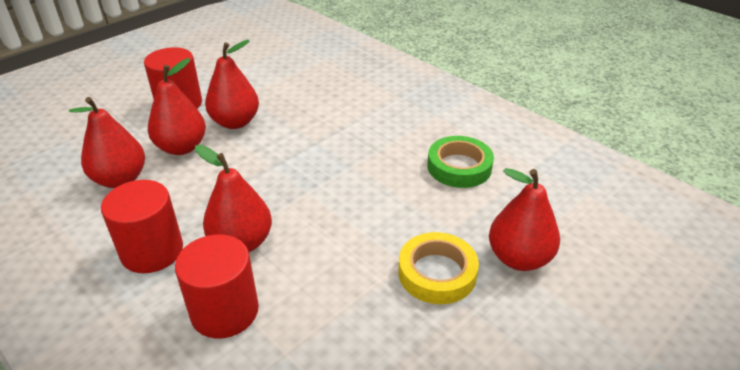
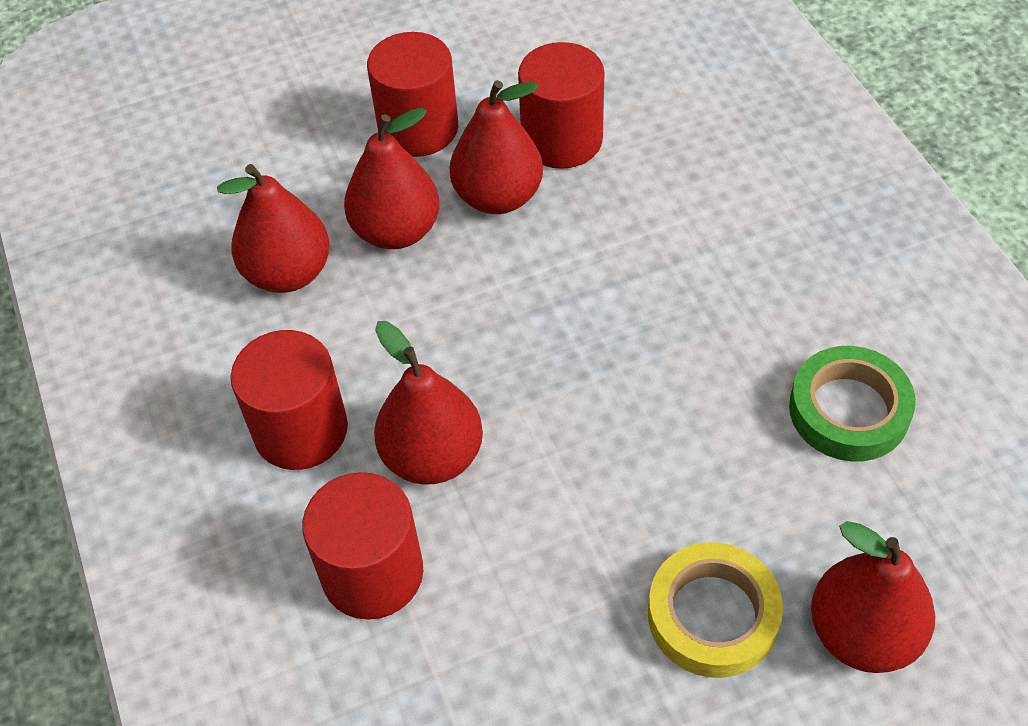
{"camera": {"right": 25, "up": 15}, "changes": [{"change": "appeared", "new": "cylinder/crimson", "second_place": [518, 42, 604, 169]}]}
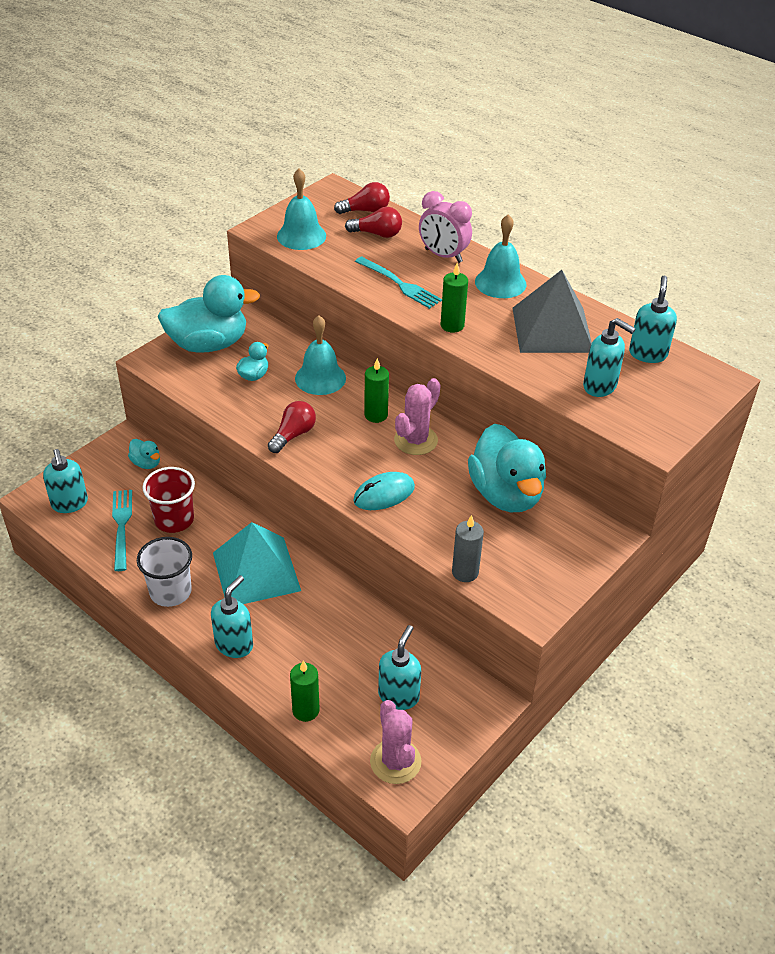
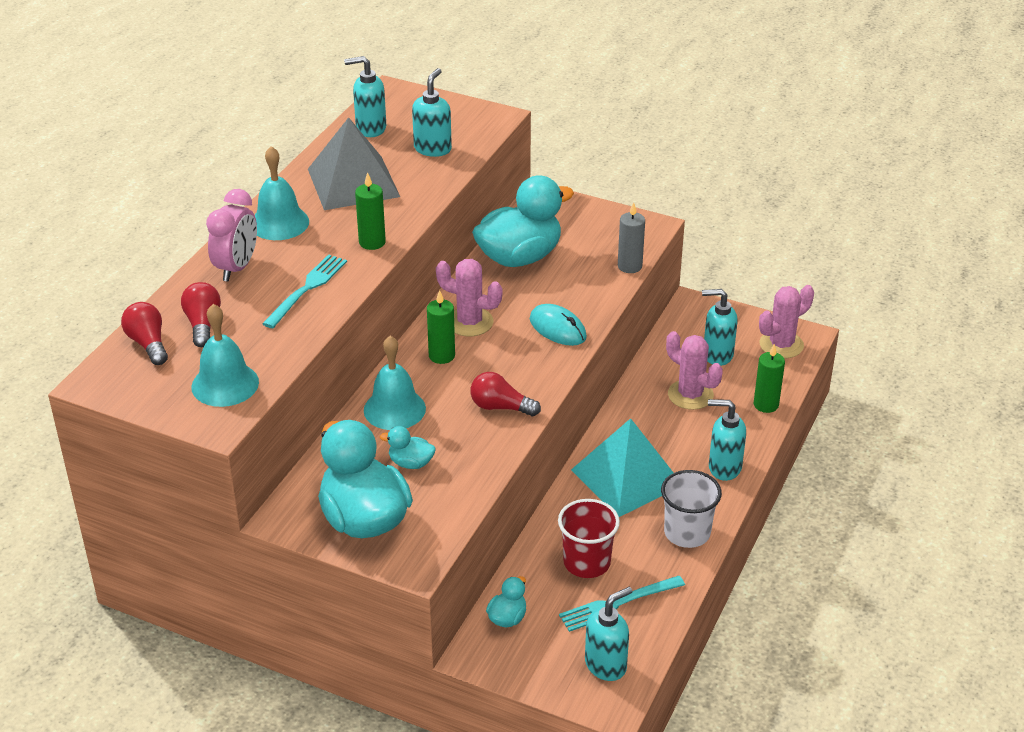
{"camera": {"right": -105, "up": -5}, "changes": [{"change": "appeared", "new": "prickly plant/rosy", "second_place": [666, 331, 723, 410]}]}
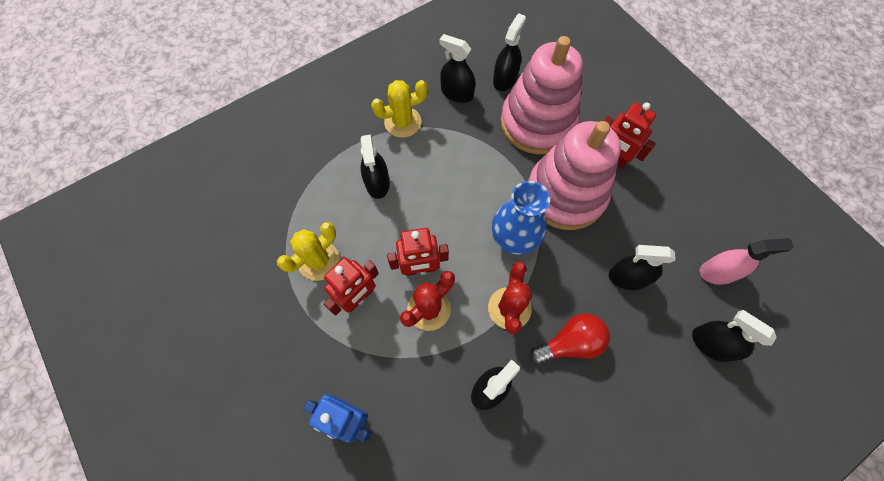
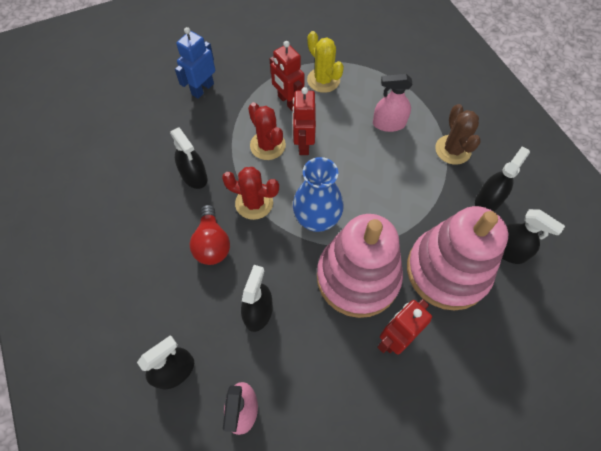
{"camera": {"right": 100, "up": -5}, "changes": [{"change": "colour", "old": "spray cleaner/black", "new": "spray cleaner/rosy", "first_place": [361, 135, 390, 199], "second_place": [373, 74, 413, 132]}, {"change": "colour", "old": "prickly plant/yellow", "new": "prickly plant/dark brown", "first_place": [371, 80, 428, 138], "second_place": [435, 104, 481, 165]}]}
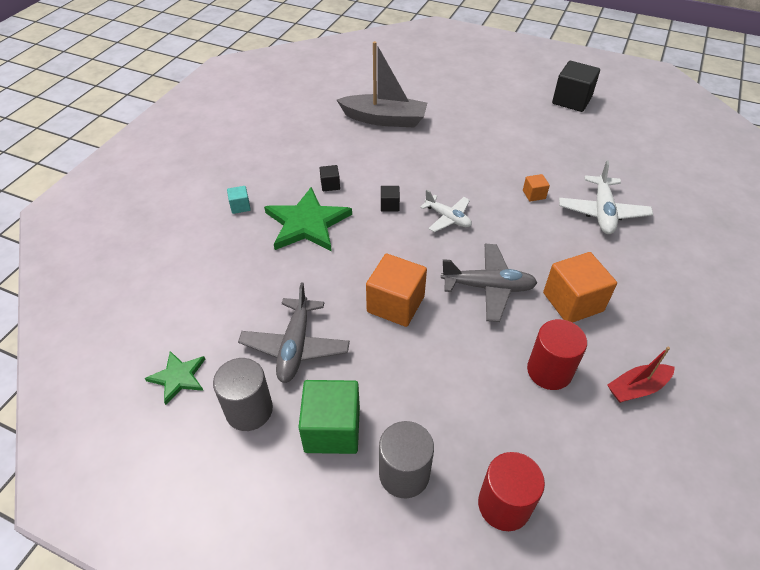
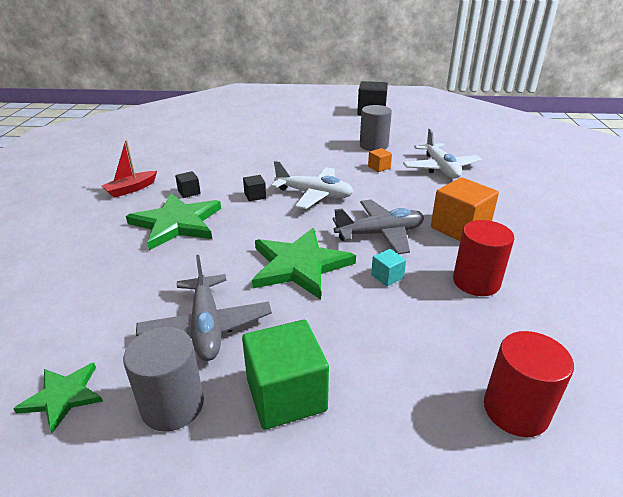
{"camera": {"right": -20, "up": -15}, "changes": [{"change": "relocated", "old": "cube/teal", "first_place": [227, 186, 251, 214], "second_place": [371, 249, 406, 286]}, {"change": "missing", "old": "toy boat/ash-grey", "first_place": [337, 41, 427, 128]}, {"change": "exchanged", "old": "cube/orange", "new": "star shape/emerald", "first_place": [366, 254, 427, 327], "second_place": [252, 228, 356, 300]}, {"change": "relocated", "old": "cylinder/ash-grey", "first_place": [379, 421, 434, 499], "second_place": [360, 105, 392, 151]}, {"change": "size", "old": "aeroplane/white", "first_place": [420, 190, 472, 232], "second_place": [271, 160, 354, 209], "factor": 1.51}, {"change": "relocated", "old": "toy boat/crimson", "first_place": [607, 347, 675, 403], "second_place": [101, 140, 157, 198]}]}
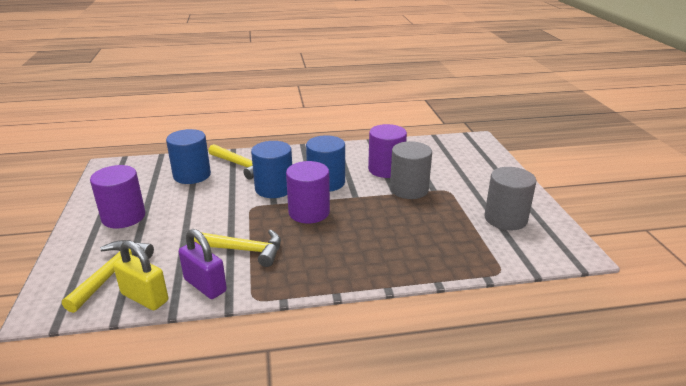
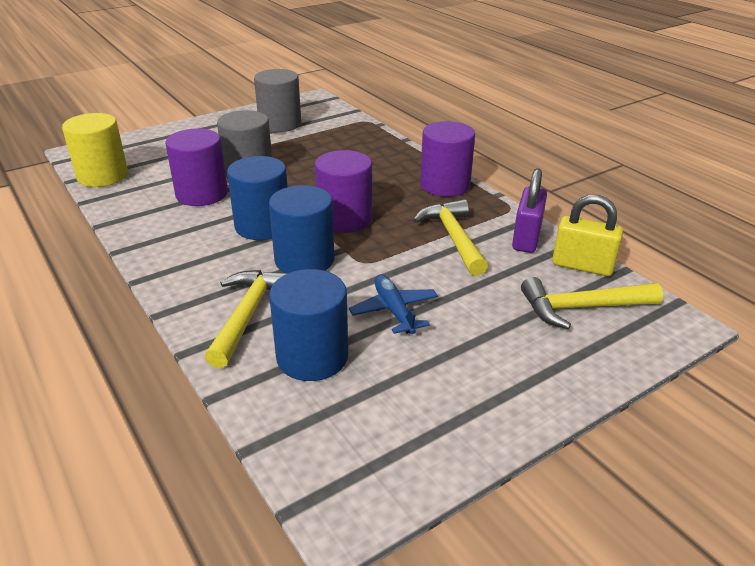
{"camera": {"right": -115, "up": 5}, "changes": [{"change": "relocated", "old": "cylinder/royal purple", "first_place": [90, 165, 145, 228], "second_place": [420, 121, 475, 197]}, {"change": "spun", "old": "padlock/yellow", "first_place": [113, 240, 168, 310], "second_place": [552, 195, 623, 276], "degrees": -75}, {"change": "appeared", "new": "cylinder/yellow", "second_place": [62, 113, 128, 187]}, {"change": "appeared", "new": "aeroplane/cobalt", "second_place": [349, 274, 438, 334]}]}
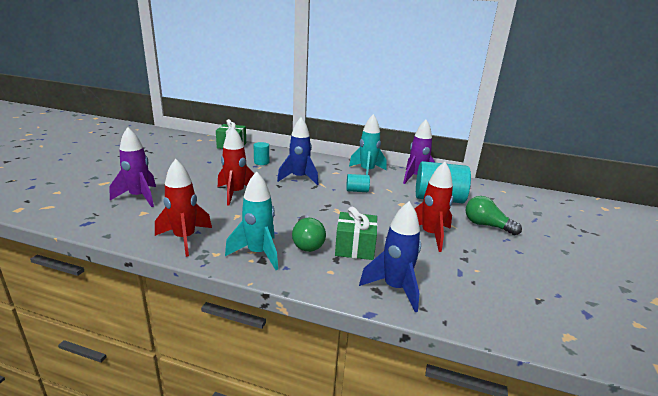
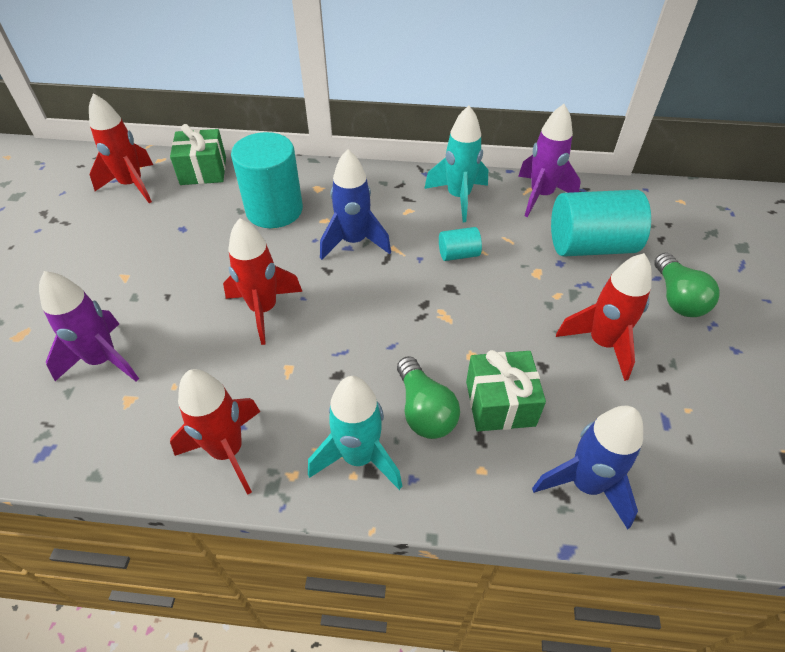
{"camera": {"right": -10, "up": 25}, "changes": [{"change": "size", "old": "cylinder/teal", "first_place": [254, 142, 269, 165], "second_place": [231, 132, 303, 228], "factor": 2.11}, {"change": "spun", "old": "light bulb/emerald", "first_place": [465, 196, 522, 235], "second_place": [654, 253, 720, 317], "degrees": -120}, {"change": "appeared", "new": "rocket/crimson", "second_place": [89, 93, 153, 203]}]}
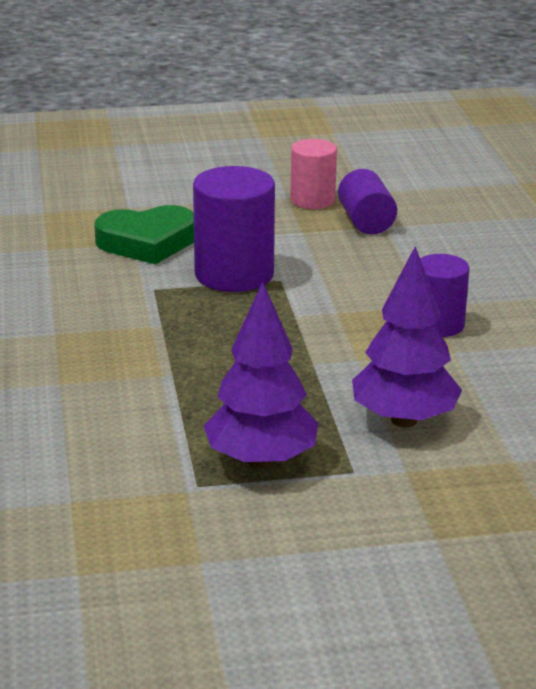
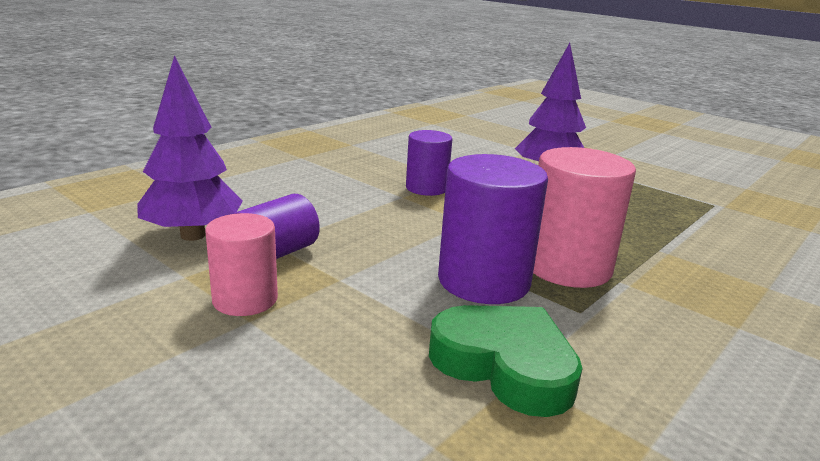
{"camera": {"right": -130, "up": -5}, "changes": [{"change": "relocated", "old": "toy tree/royal purple", "first_place": [204, 282, 318, 469], "second_place": [137, 55, 242, 241]}, {"change": "appeared", "new": "cylinder/rosy", "second_place": [533, 147, 636, 288]}]}
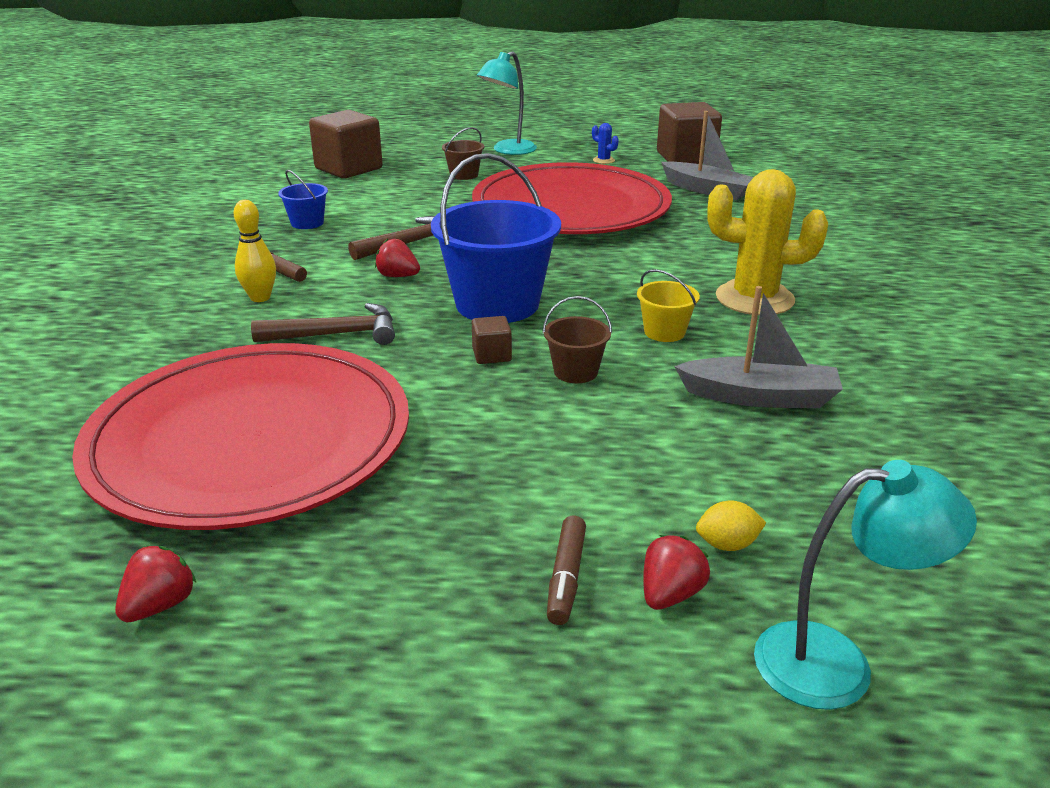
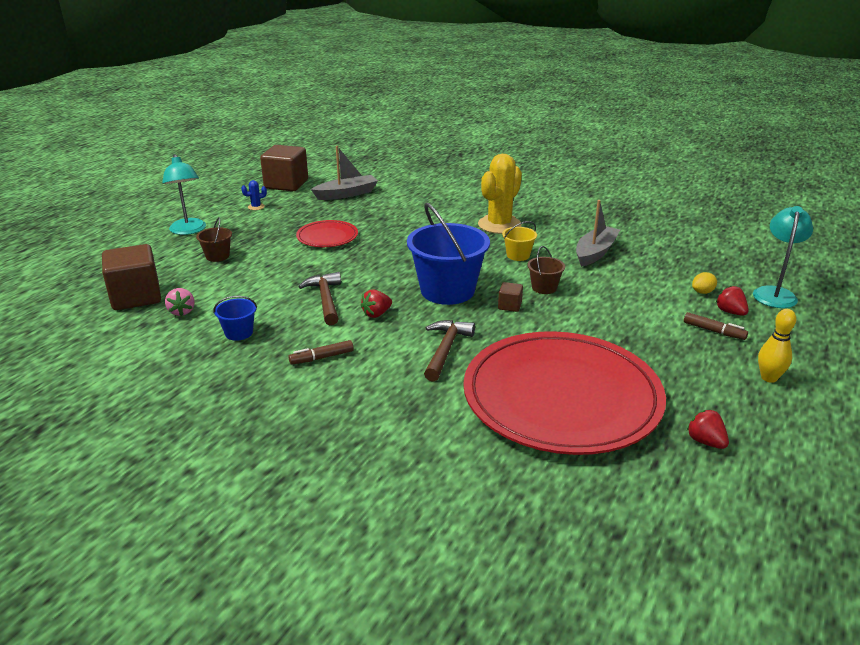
{"camera": {"right": -65, "up": 0}, "changes": [{"change": "relocated", "old": "skittle/yellow", "first_place": [234, 200, 276, 302], "second_place": [758, 309, 796, 383]}, {"change": "size", "old": "dinner plate/crimson", "first_place": [472, 162, 672, 234], "second_place": [296, 220, 358, 247], "factor": 0.44}, {"change": "spun", "old": "toy lemon/yellow", "first_place": [696, 501, 767, 551], "second_place": [692, 272, 717, 294], "degrees": 45}, {"change": "appeared", "new": "strawberry/rosy", "second_place": [165, 288, 194, 316]}]}
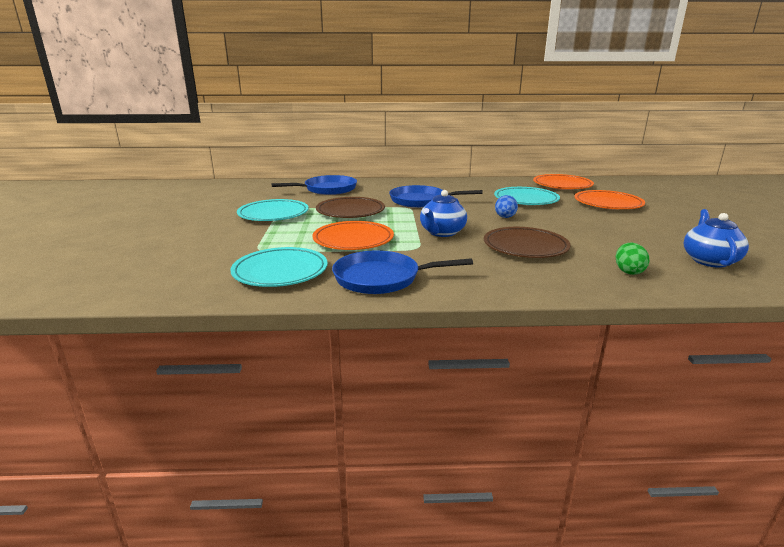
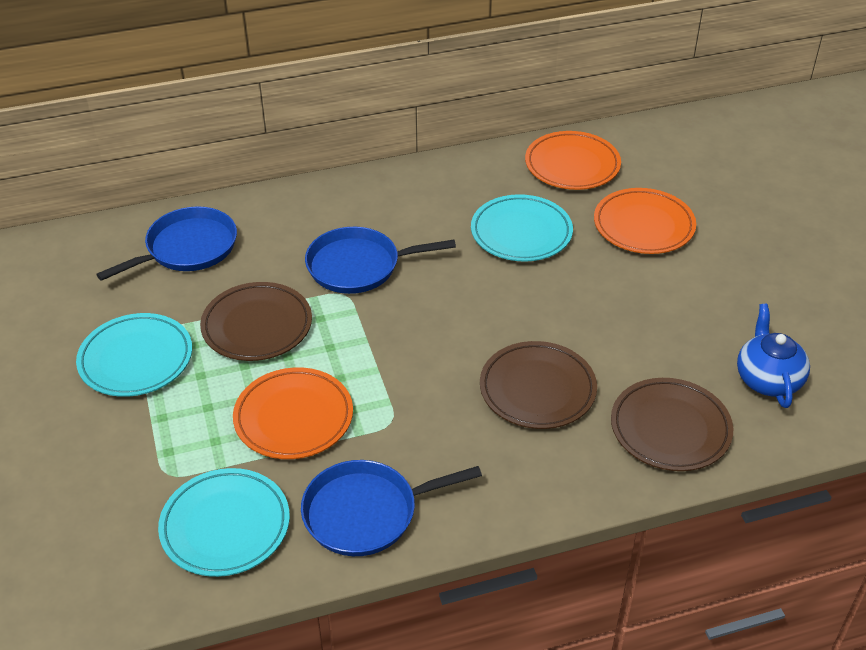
{"camera": {"right": -15, "up": 20}, "changes": [{"change": "missing", "old": "tea pot/cobalt", "first_place": [420, 190, 467, 237]}, {"change": "missing", "old": "egg/cobalt", "first_place": [495, 195, 518, 218]}, {"change": "exchanged", "old": "egg/emerald", "new": "dinner plate/dark brown", "first_place": [616, 242, 650, 275], "second_place": [611, 378, 733, 471]}]}
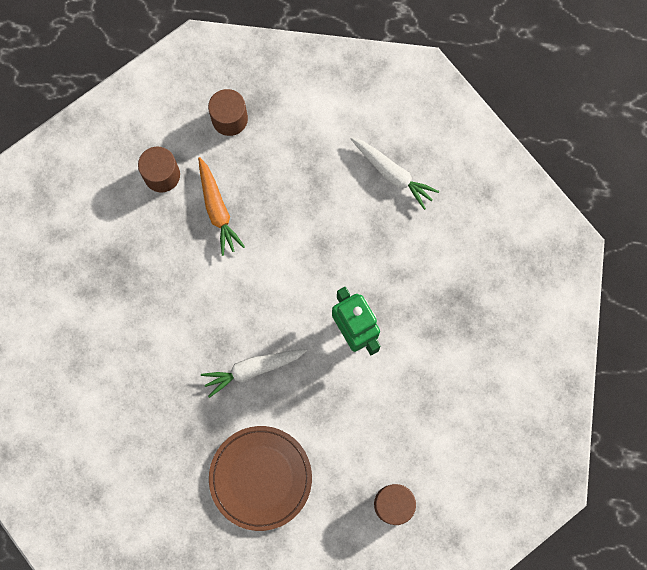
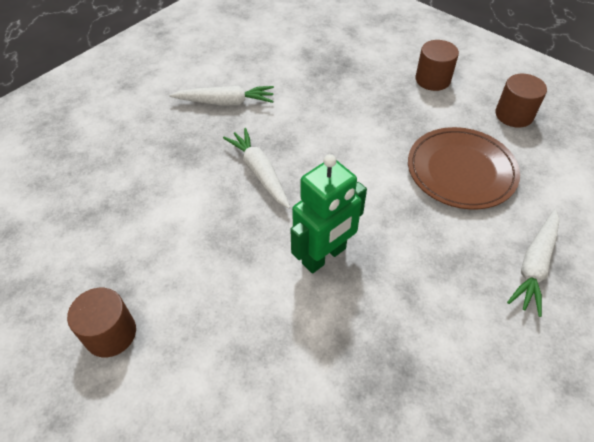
{"camera": {"right": 80, "up": -25}, "changes": [{"change": "missing", "old": "toy carrot/orange", "first_place": [198, 157, 245, 256]}, {"change": "relocated", "old": "dinner plate/dark brown", "first_place": [209, 426, 312, 531], "second_place": [408, 127, 520, 210]}, {"change": "appeared", "new": "toy carrot/white", "second_place": [170, 86, 274, 106]}]}
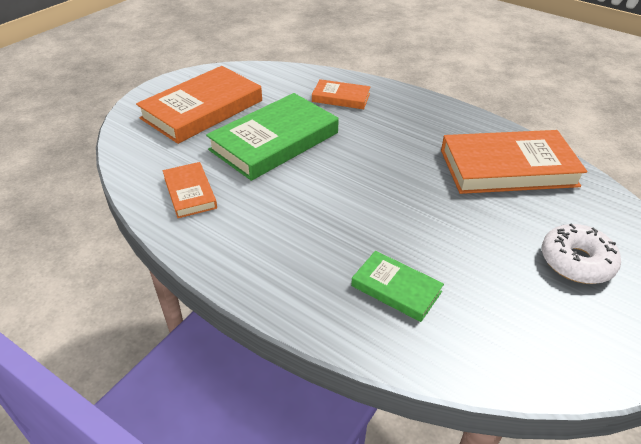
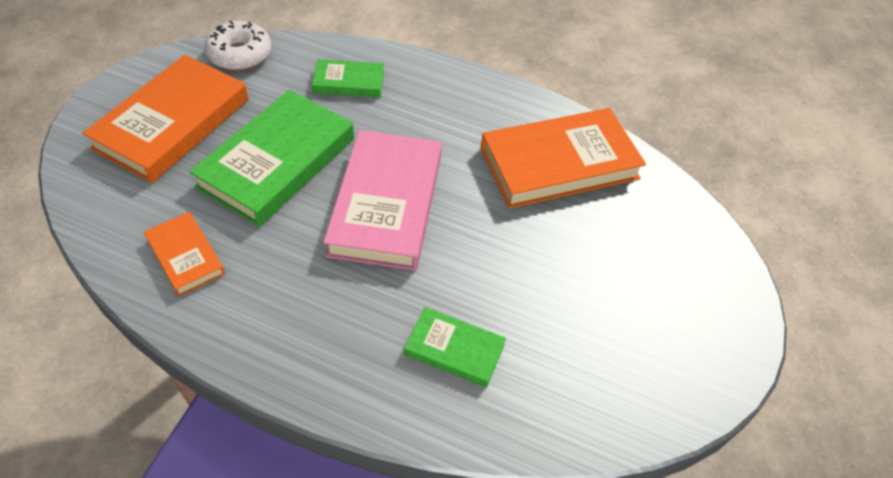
{"camera": {"right": -15, "up": 10}, "changes": [{"change": "colour", "old": "book/orange", "new": "book/emerald", "first_place": [312, 79, 370, 109], "second_place": [312, 59, 384, 97]}, {"change": "relocated", "old": "glazed donut/white", "first_place": [542, 223, 621, 284], "second_place": [205, 21, 271, 70]}, {"change": "appeared", "new": "book/rosy", "second_place": [323, 130, 442, 271]}]}
